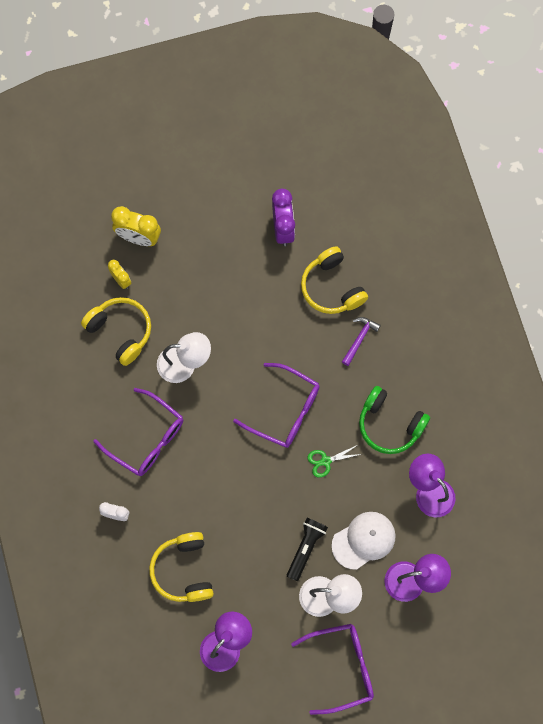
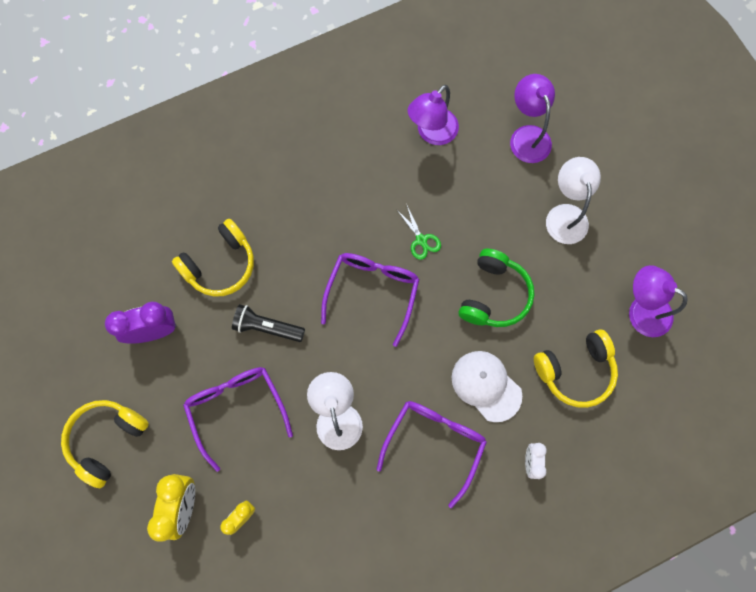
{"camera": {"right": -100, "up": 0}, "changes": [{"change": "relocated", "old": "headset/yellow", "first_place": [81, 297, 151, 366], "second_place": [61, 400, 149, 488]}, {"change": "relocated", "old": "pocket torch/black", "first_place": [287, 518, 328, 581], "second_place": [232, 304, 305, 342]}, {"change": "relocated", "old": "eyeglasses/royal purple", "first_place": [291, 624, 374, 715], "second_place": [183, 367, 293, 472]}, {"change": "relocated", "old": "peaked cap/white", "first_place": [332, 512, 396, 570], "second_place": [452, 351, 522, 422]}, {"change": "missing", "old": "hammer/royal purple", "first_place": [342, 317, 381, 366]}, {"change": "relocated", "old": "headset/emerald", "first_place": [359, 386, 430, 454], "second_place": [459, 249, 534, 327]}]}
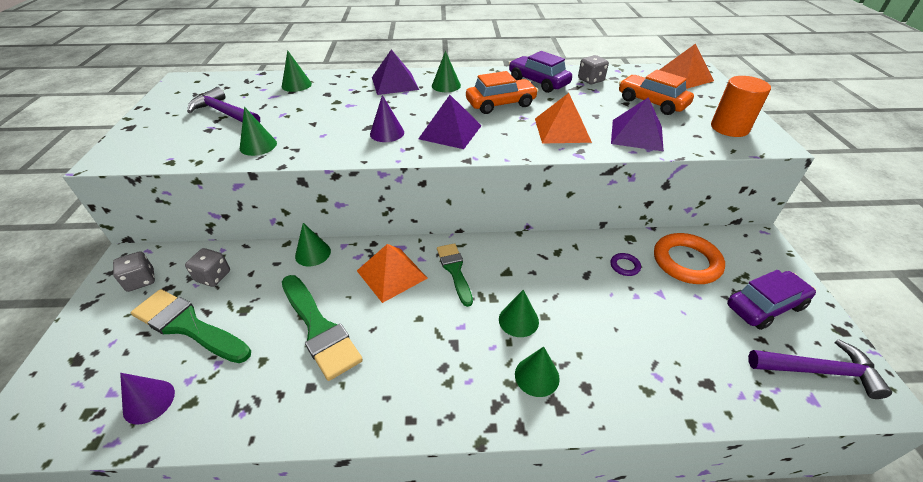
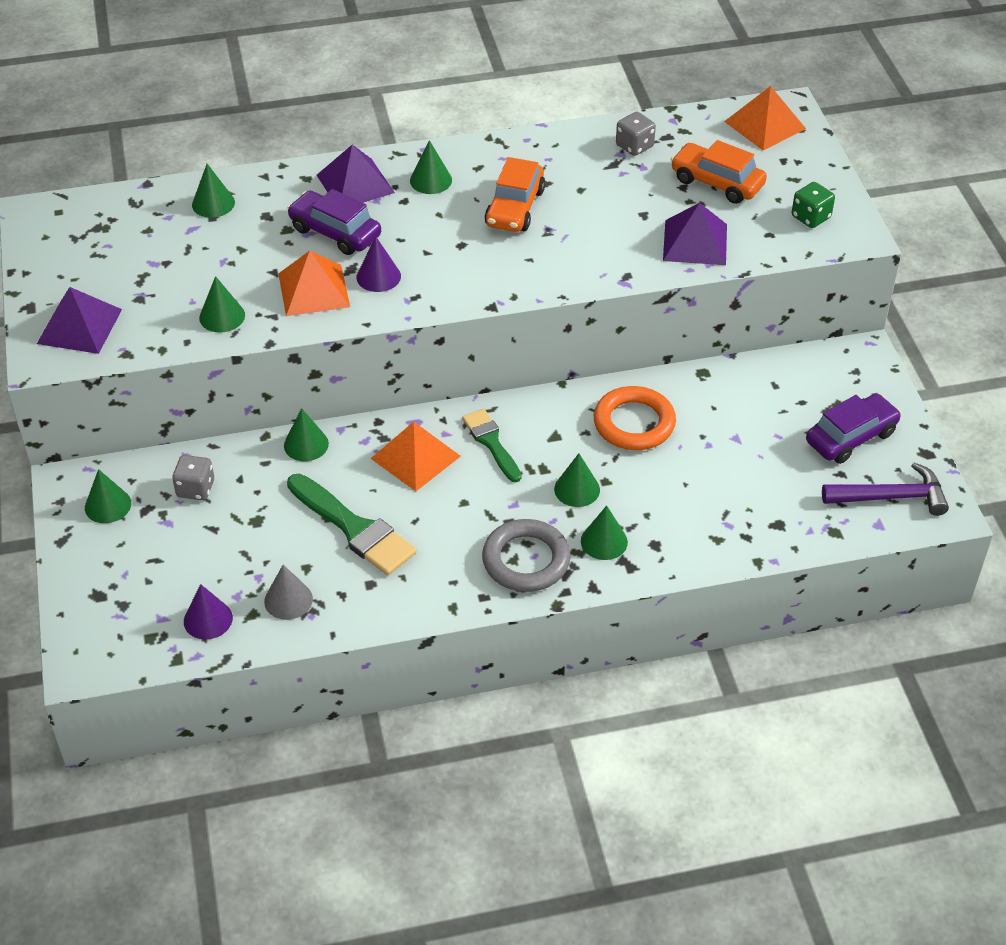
{"camera": {"right": -10, "up": 5}, "changes": [{"change": "exchanged", "old": "dice/ash-grey", "new": "solid cone/emerald", "first_place": [113, 251, 155, 292], "second_place": [85, 469, 131, 523]}, {"change": "missing", "old": "brush/emerald", "first_place": [131, 289, 251, 363]}, {"change": "missing", "old": "hammer/royal purple", "first_place": [187, 87, 260, 123]}, {"change": "relocated", "old": "solid pyramid/royal purple", "first_place": [418, 95, 482, 149], "second_place": [37, 287, 122, 354]}, {"change": "spun", "old": "car/orange", "first_place": [466, 71, 538, 114], "second_place": [485, 157, 545, 232], "degrees": 135}, {"change": "relocated", "old": "car/royal purple", "first_place": [509, 51, 572, 93], "second_place": [287, 189, 381, 255]}, {"change": "relocated", "old": "solid pyramid/orange", "first_place": [535, 93, 592, 143], "second_place": [278, 251, 350, 316]}, {"change": "missing", "old": "ring/royal purple", "first_place": [610, 253, 641, 276]}, {"change": "relocated", "old": "ring/orange", "first_place": [654, 233, 725, 284], "second_place": [594, 386, 676, 450]}, {"change": "exchanged", "old": "cylinder/orange", "new": "dice/emerald", "first_place": [711, 76, 771, 137], "second_place": [792, 182, 835, 228]}, {"change": "appeared", "new": "solid cone/ash-grey", "second_place": [264, 565, 313, 620]}, {"change": "appeared", "new": "ring/ash-grey", "second_place": [482, 519, 571, 592]}]}
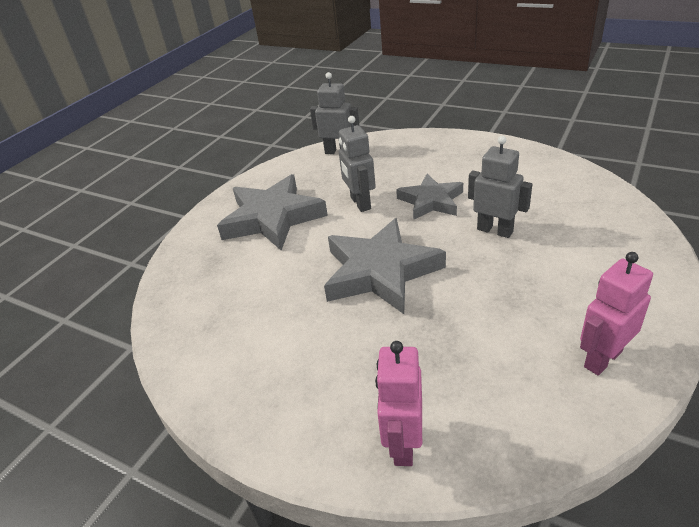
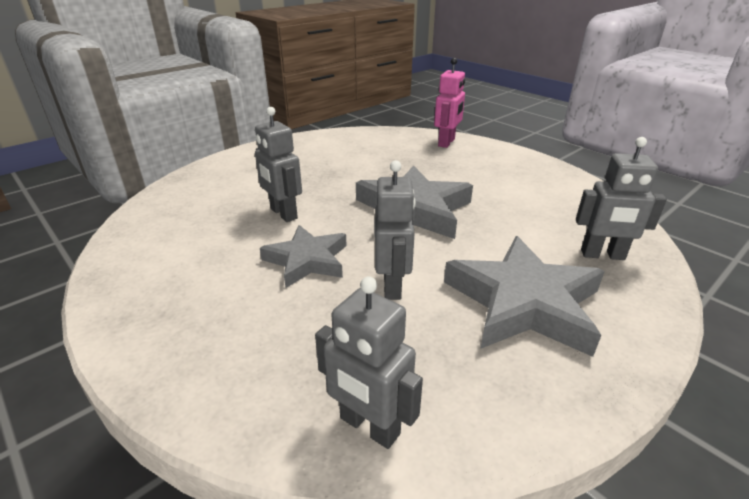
{"camera": {"right": -165, "up": -5}, "changes": [{"change": "missing", "old": "robot figure/rosy", "first_place": [580, 252, 653, 376]}, {"change": "appeared", "new": "robot figure/ash-grey", "second_place": [576, 137, 667, 260]}]}
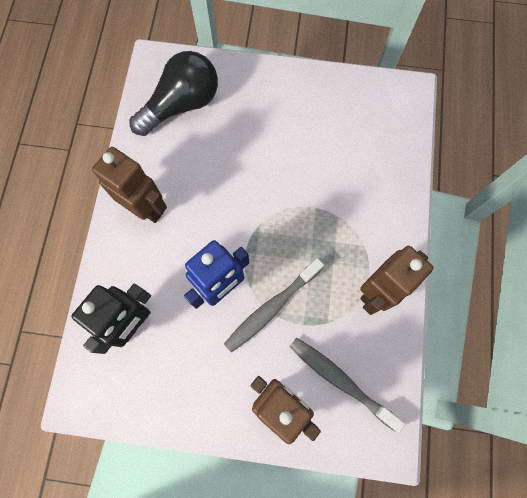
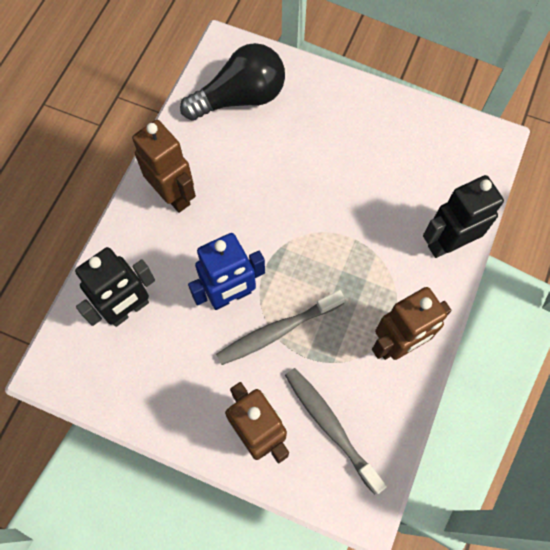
{"camera": {"right": 15, "up": -5}, "changes": [{"change": "appeared", "new": "robot figure/black", "second_place": [423, 175, 504, 258]}]}
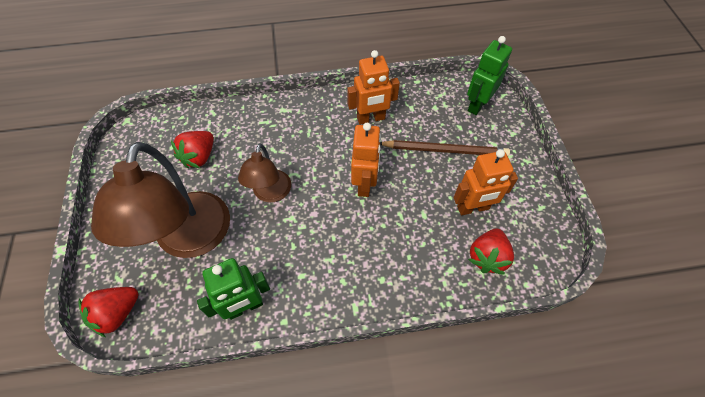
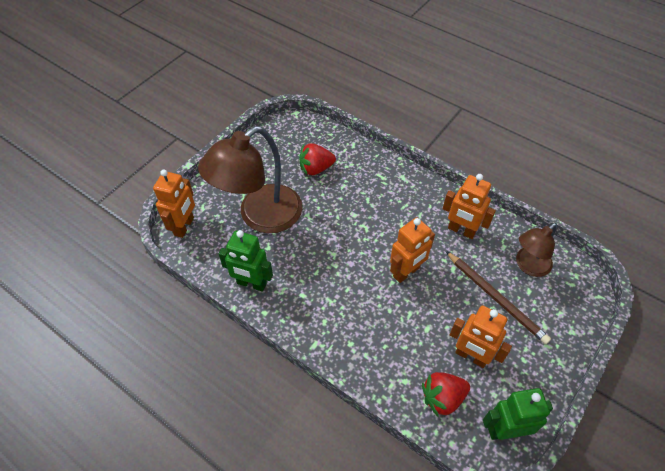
{"camera": {"right": 45, "up": -5}, "changes": [{"change": "exchanged", "old": "strawberry/crimson", "new": "robot figure/orange", "first_place": [78, 287, 138, 337], "second_place": [153, 170, 195, 238]}, {"change": "relocated", "old": "reading lamp/dark brown", "first_place": [238, 143, 291, 202], "second_place": [516, 223, 557, 277]}, {"change": "relocated", "old": "robot figure/emerald", "first_place": [467, 36, 512, 115], "second_place": [483, 388, 553, 440]}]}
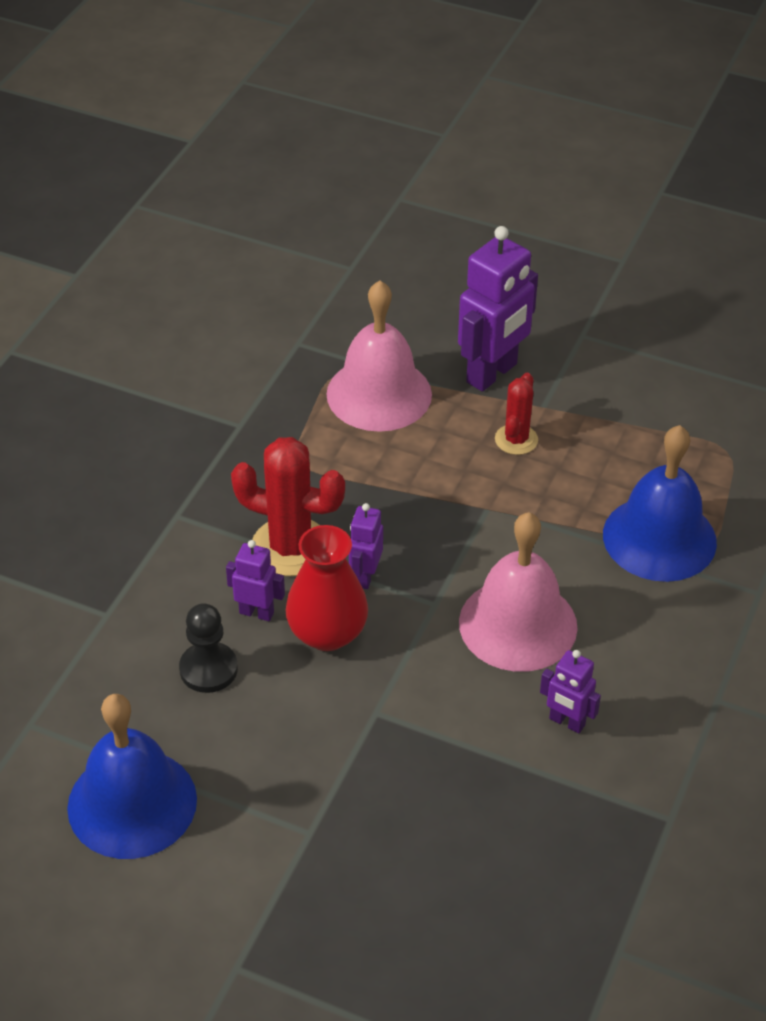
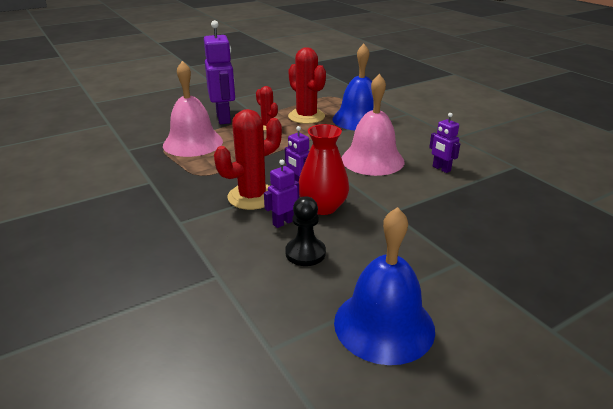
{"camera": {"right": -55, "up": -15}, "changes": [{"change": "spun", "old": "robot figure/royal purple", "first_place": [540, 650, 601, 733], "second_place": [429, 113, 460, 173], "degrees": 75}, {"change": "appeared", "new": "prickly plant/crimson", "second_place": [288, 47, 326, 124]}]}
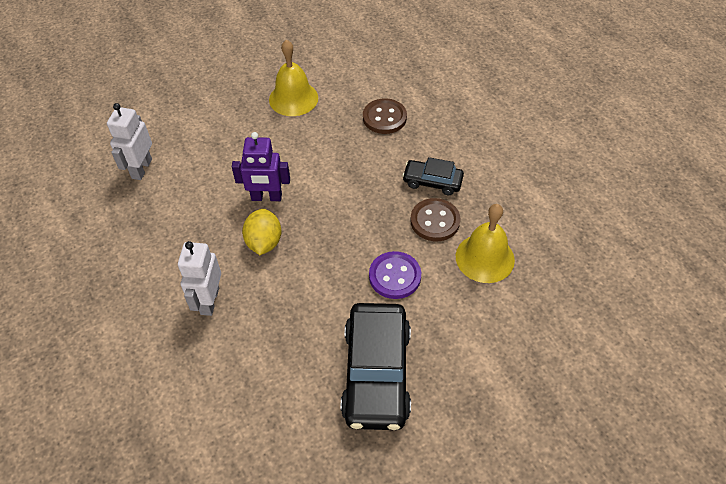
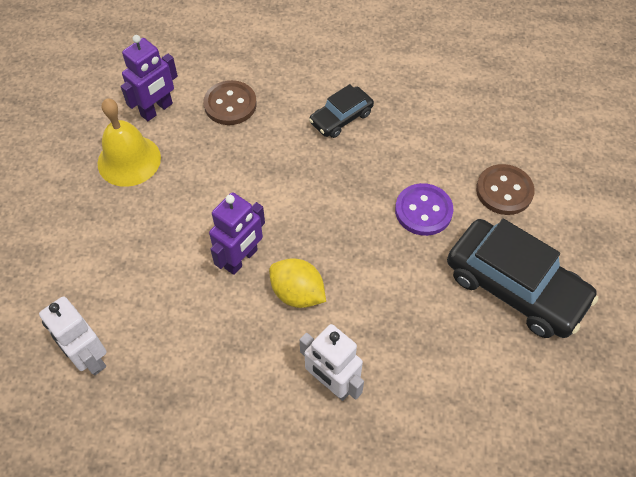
{"camera": {"right": -55, "up": 5}, "changes": [{"change": "relocated", "old": "button/dark brown", "first_place": [410, 198, 461, 241], "second_place": [476, 164, 535, 215]}, {"change": "missing", "old": "bell/yellow", "first_place": [456, 204, 515, 283]}, {"change": "appeared", "new": "robot figure/royal purple", "second_place": [121, 35, 178, 121]}]}
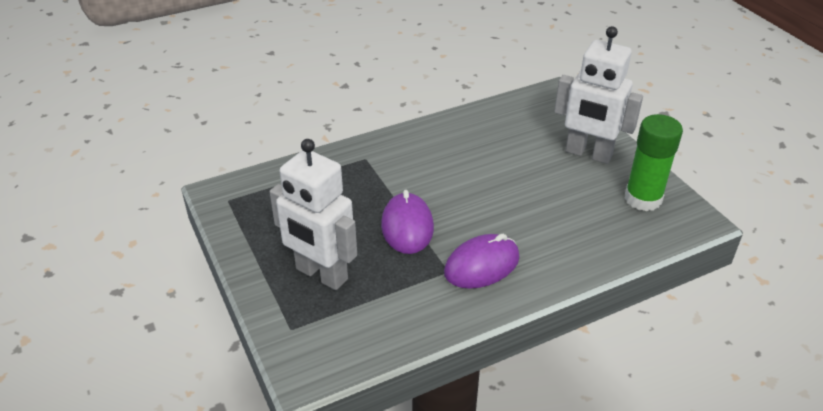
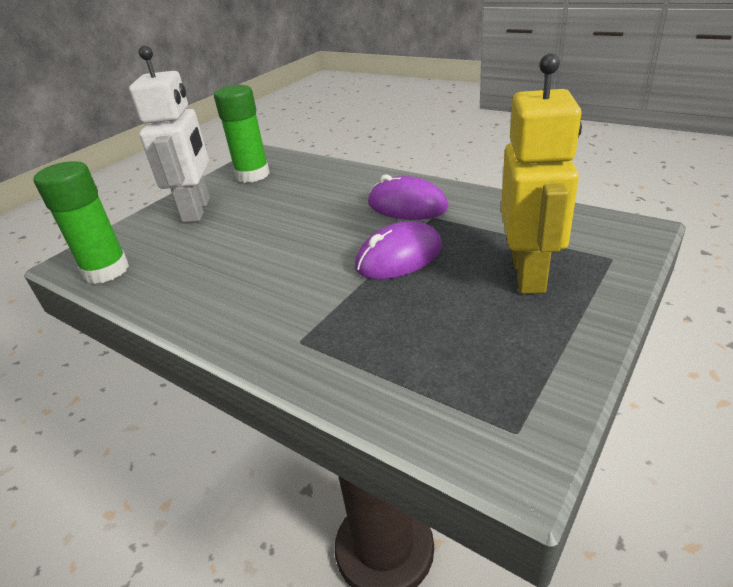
{"camera": {"right": -115, "up": -5}, "changes": [{"change": "colour", "old": "robot figure/white", "new": "robot figure/yellow", "first_place": [270, 139, 357, 290], "second_place": [501, 54, 582, 293]}, {"change": "appeared", "new": "glue/emerald", "second_place": [33, 161, 129, 284]}]}
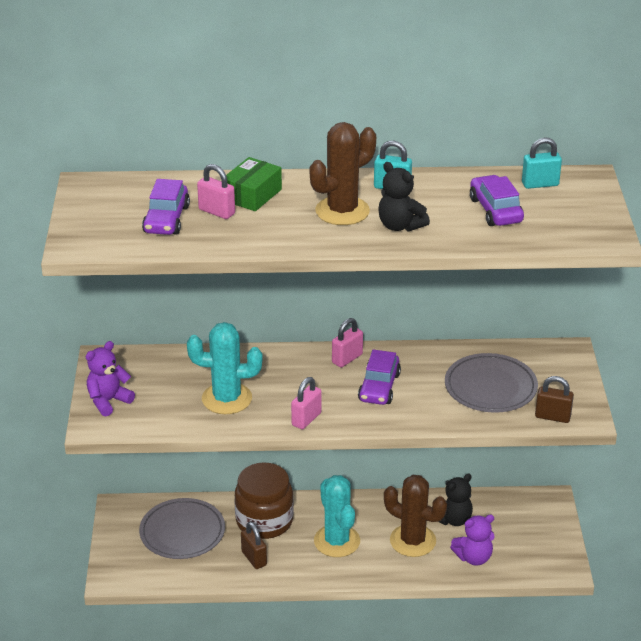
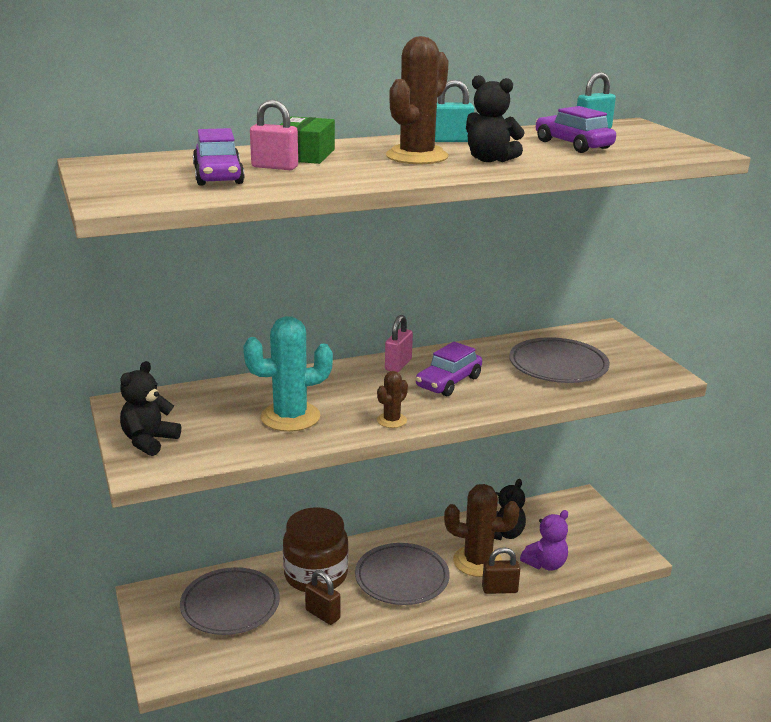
{"camera": {"right": -20, "up": -10}, "changes": [{"change": "colour", "old": "teddy/royal purple", "new": "teddy/black", "first_place": [86, 341, 135, 416], "second_place": [120, 361, 181, 456]}, {"change": "exchanged", "old": "padlock/rosy", "new": "prickly plant/dark brown", "first_place": [291, 377, 322, 429], "second_place": [377, 371, 408, 428]}, {"change": "exchanged", "old": "prickly plant/teal", "new": "dinner plate/ash-grey", "first_place": [314, 475, 360, 557], "second_place": [355, 543, 450, 605]}, {"change": "spun", "old": "car/royal purple", "first_place": [358, 349, 401, 405], "second_place": [415, 342, 482, 396], "degrees": 45}, {"change": "relocated", "old": "padlock/dark brown", "first_place": [535, 376, 574, 423], "second_place": [482, 547, 520, 594]}]}
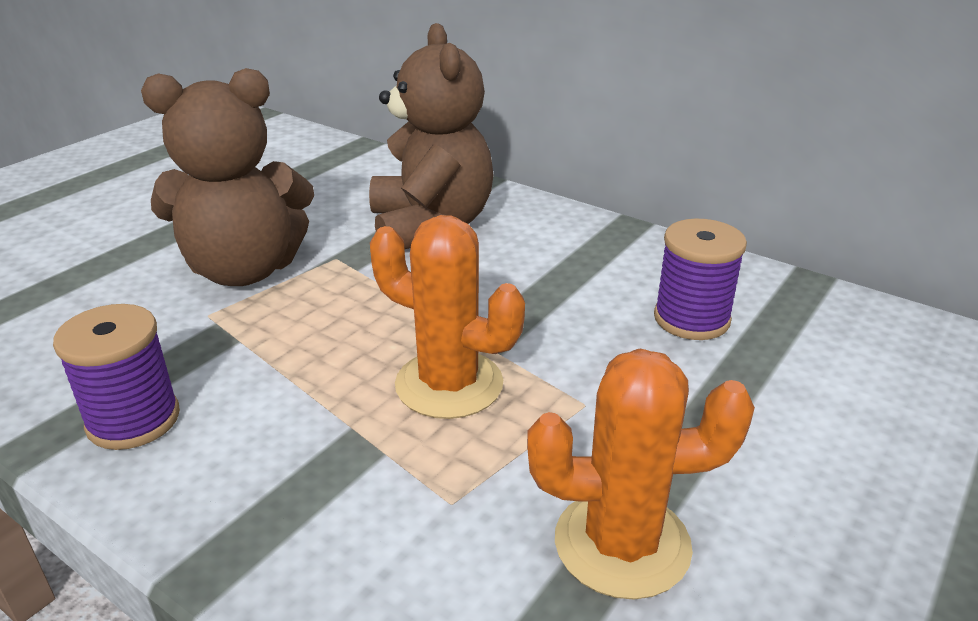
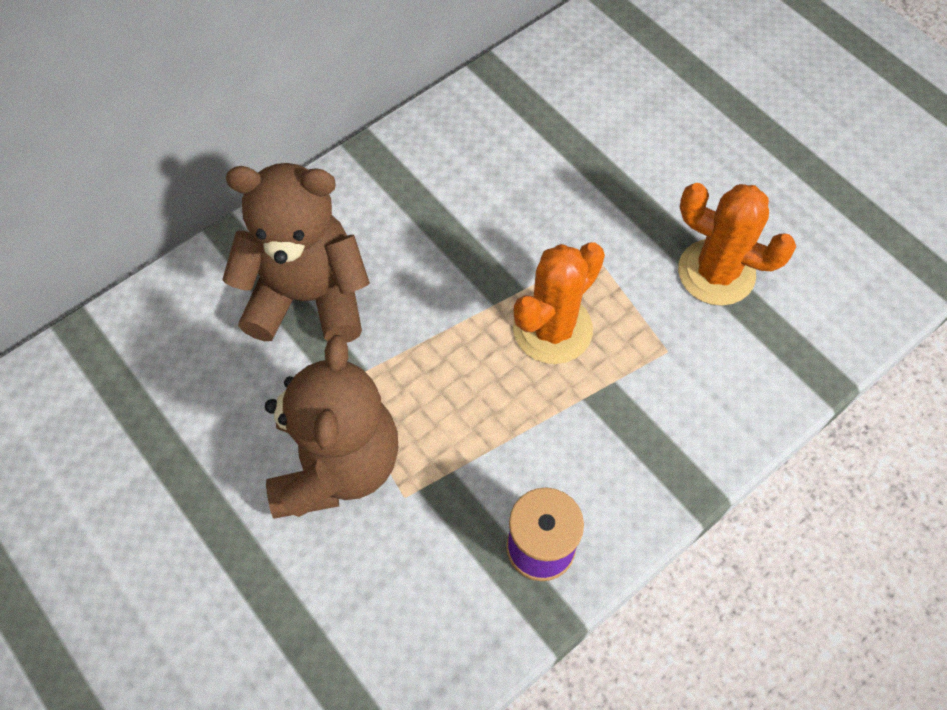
{"camera": {"right": -75, "up": 30}, "changes": [{"change": "spun", "old": "prickly plant/orange", "first_place": [527, 349, 755, 600], "second_place": [678, 183, 796, 306], "degrees": -75}, {"change": "missing", "old": "reel of thread/royal purple", "first_place": [654, 218, 747, 340]}]}
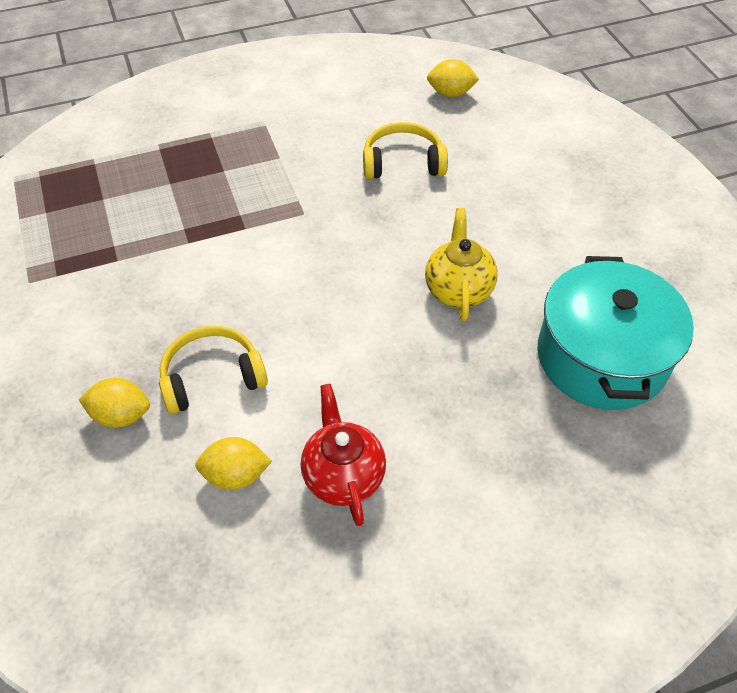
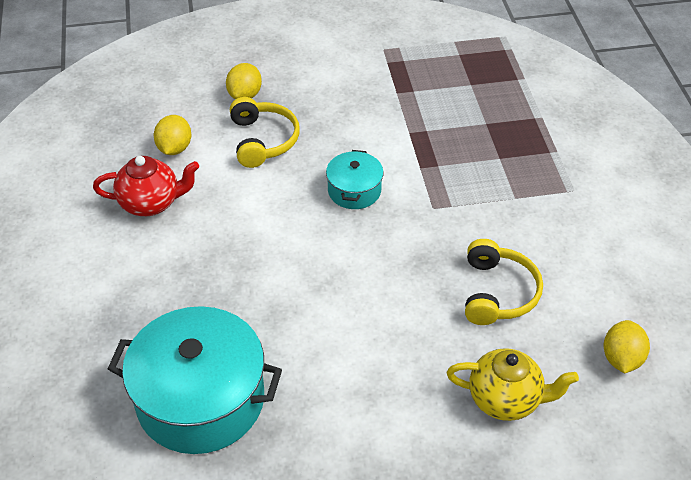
{"camera": {"right": 100, "up": -5}, "changes": [{"change": "relocated", "old": "tea pot/yellow", "first_place": [425, 208, 498, 321], "second_place": [447, 348, 579, 421]}, {"change": "appeared", "new": "stockpot/teal", "second_place": [326, 150, 384, 209]}]}
